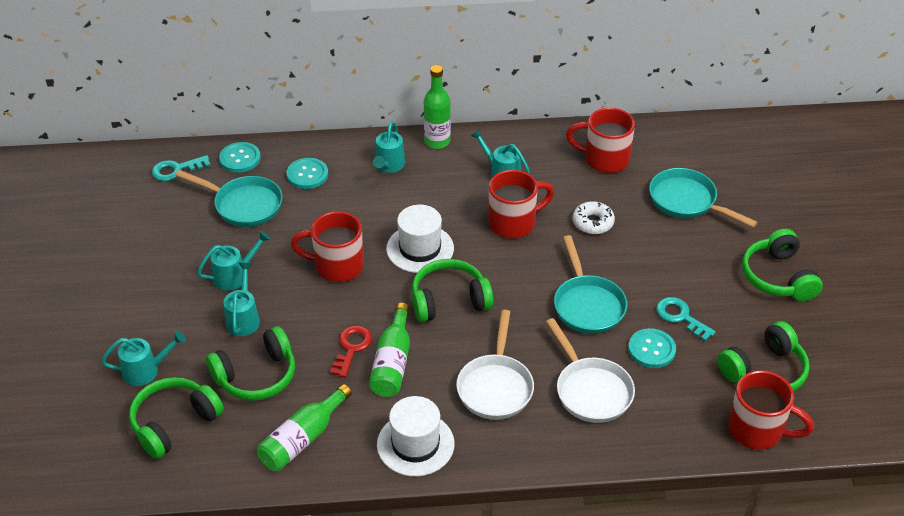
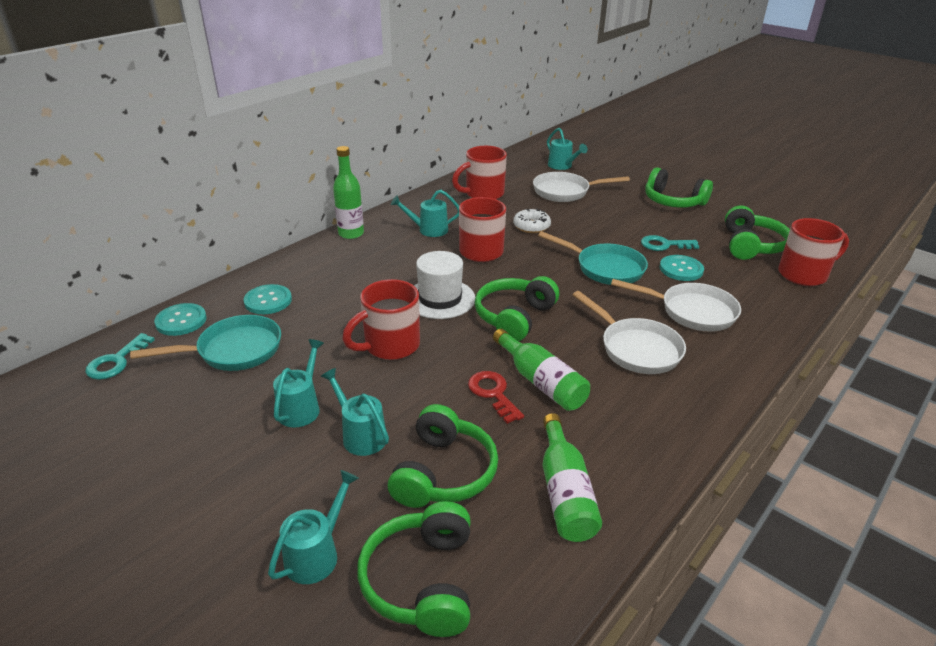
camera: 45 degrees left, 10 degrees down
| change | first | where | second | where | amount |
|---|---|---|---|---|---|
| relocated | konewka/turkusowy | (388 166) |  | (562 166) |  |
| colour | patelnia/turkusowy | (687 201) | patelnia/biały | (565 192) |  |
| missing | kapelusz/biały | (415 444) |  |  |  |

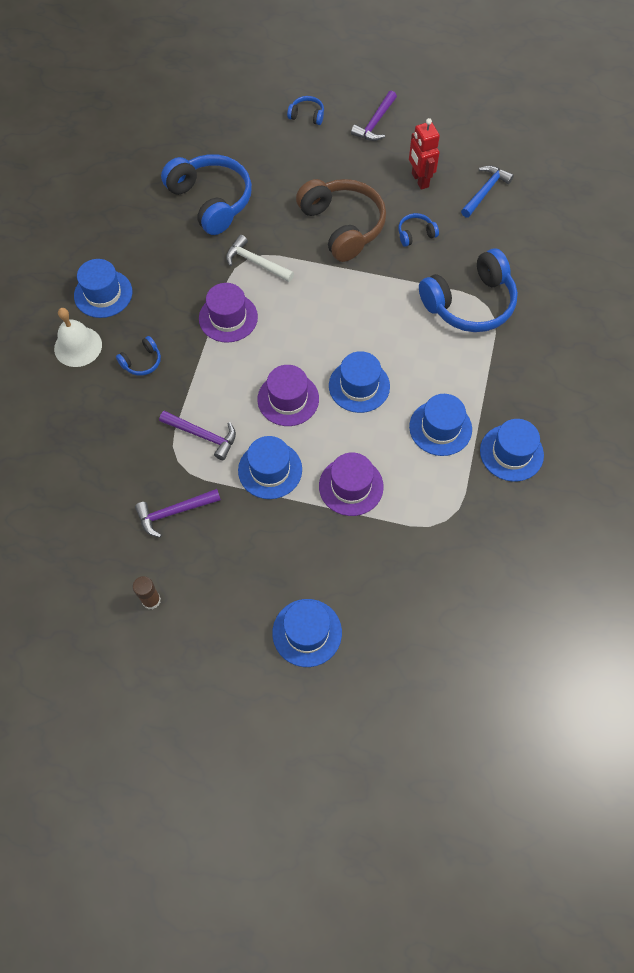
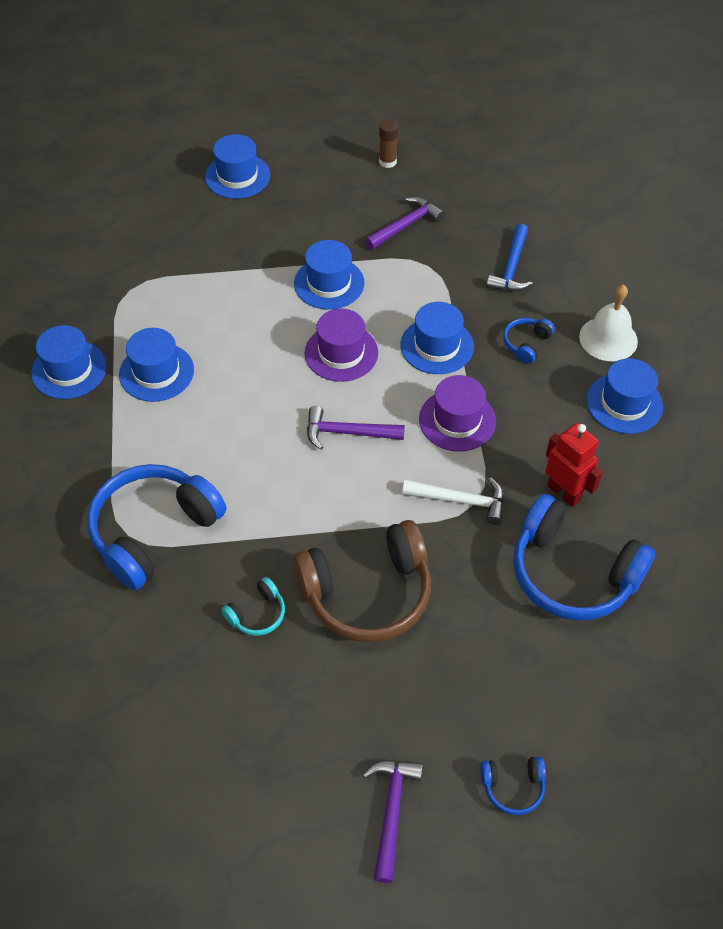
camera: 160 degrees right, 10 degrees down
| change | first | where | second | where | amount |
|---|---|---|---|---|---|
| relocated | robot/czerwony | (419 180) |  | (564 492) |  |
| relocated | młotek/niebieski | (485 191) |  | (511 267) |  |
| spun | słuchawki/brązowy | (342 226) |  | (367 593) | 60 degrees counterclockwise |
| colour | słuchawki/niebieski | (415 234) | słuchawki/turkusowy | (257 614) |  |
| relocated | kapelusz/niebieski | (359 386) |  | (437 346) |  |
| relocated | młotek/fioletowy | (202 435) |  | (348 433) |  |
| missing | kapelusz/fioletowy | (351 486) |  |  |  |

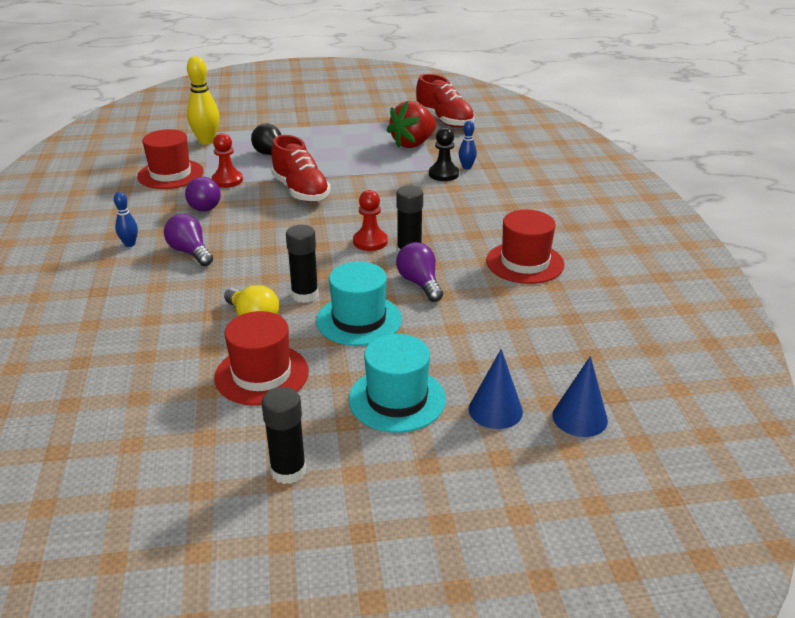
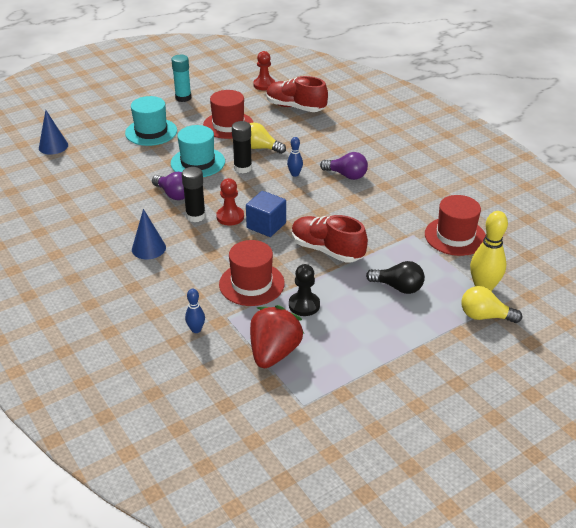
camera: 155 degrees right, 5 degrees up
| change | first | where | second | where | amount |
|---|---|---|---|---|---|
| relocated | but/czerwony | (444 121) |  | (295 107) |  |
| relocated | pionek/czarny | (443 174) |  | (304 305) |  |
| relocated | pionek/czerwony | (227 180) |  | (264 85) |  |
| missing | żarówka/fioletowy | (202 205) |  |  |  |
| relocated | kręgiel/niebieski | (129 244) |  | (295 174) |  |
| relocated | kapelusz/czerwony | (525 263) |  | (251 284) |  |
| relocated | stożek/niebieski | (495 410) |  | (148 248) |  |
| colour | klej w sztyfcie/czarny | (288 471) | klej w sztyfcie/turkusowy | (183 98) |  |
| appeared |  |  | sześcian/niebieski | (266 225) |  |
| appeared |  |  | żarówka/żółty | (485 316) |  |

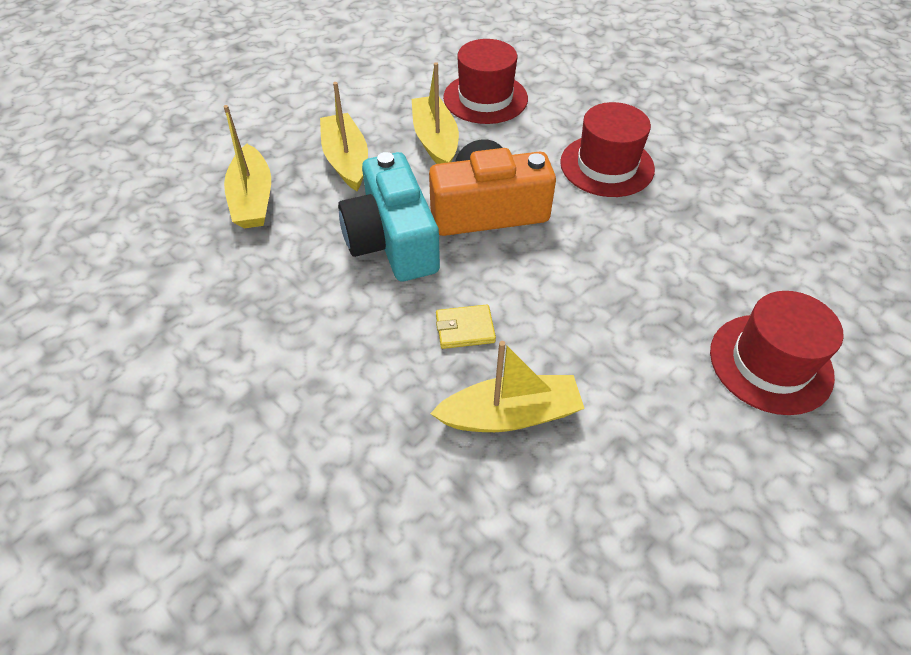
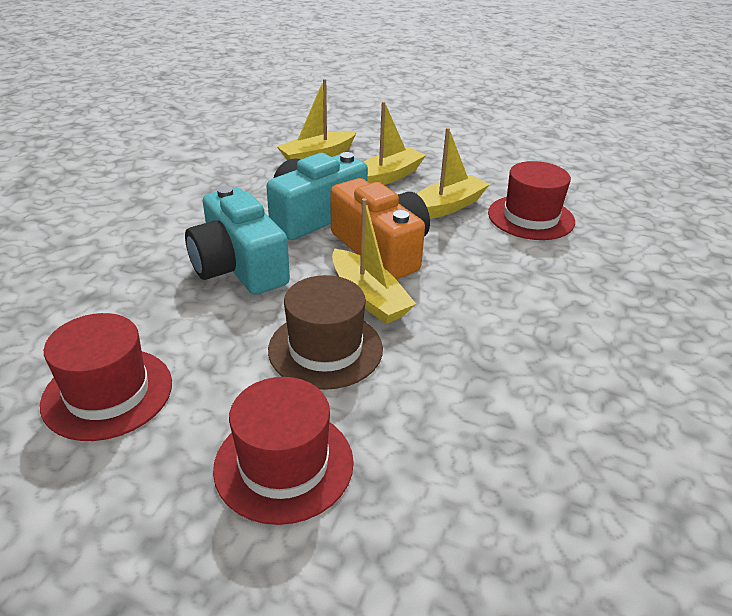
camera: 65 degrees right, 15 degrees down
| change | first | where | second | where | amount |
|---|---|---|---|---|---|
| relocated | kapelusz/czerwony | (607 165) |  | (108 393) |  |
| exchanged | portfel/żółty | (465 329) | aparat fotograficzny/turkusowy | (239 266) |  |
| relocated | łódka/żółty | (510 414) |  | (368 297) |  |
| appeared |  |  | kapelusz/brązowy | (325 349) |  |

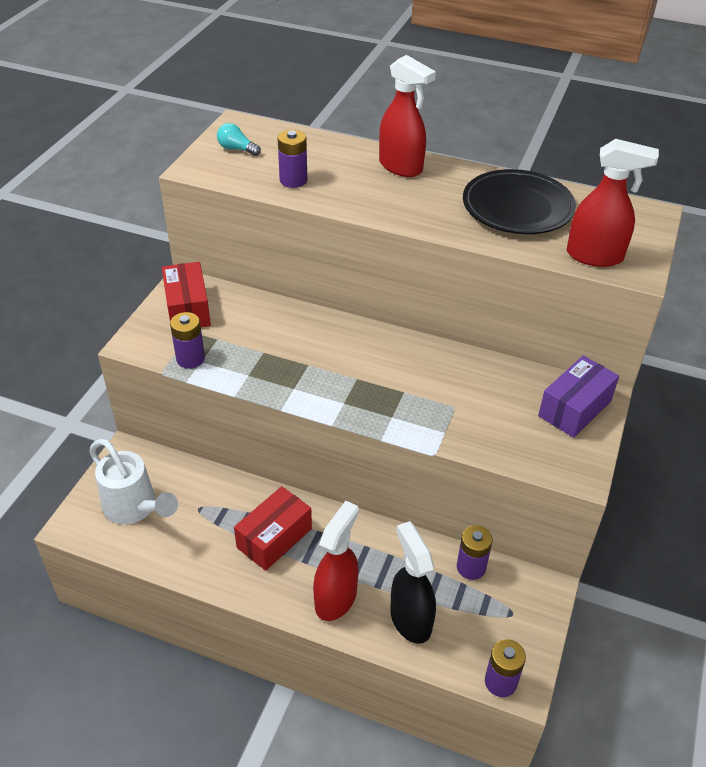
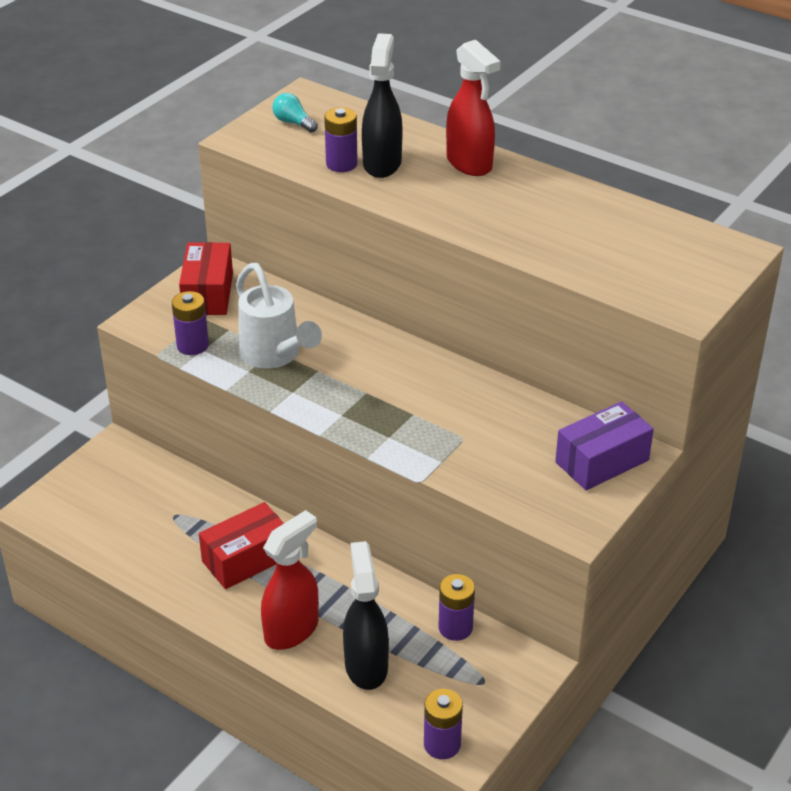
camera: 15 degrees right, 5 degrees down
| change | first | where | second | where | amount |
|---|---|---|---|---|---|
| missing | spryskiwacz/czerwony | (595 256) |  |  |  |
| missing | talerz/czarny | (517 207) |  |  |  |
| relocated | konewka/biały | (135 509) |  | (275 356) |  |
| appeared |  |  | spryskiwacz/czarny | (382 163) |  |

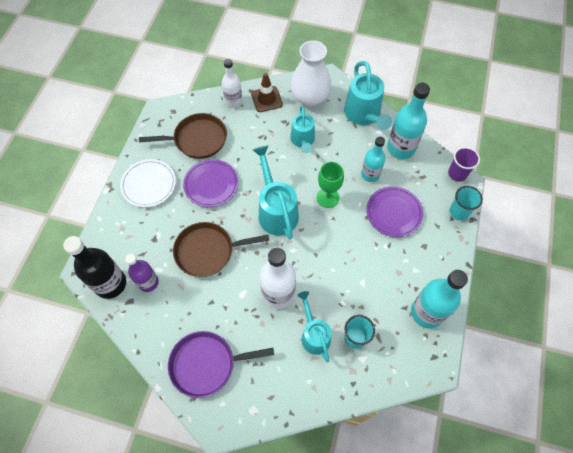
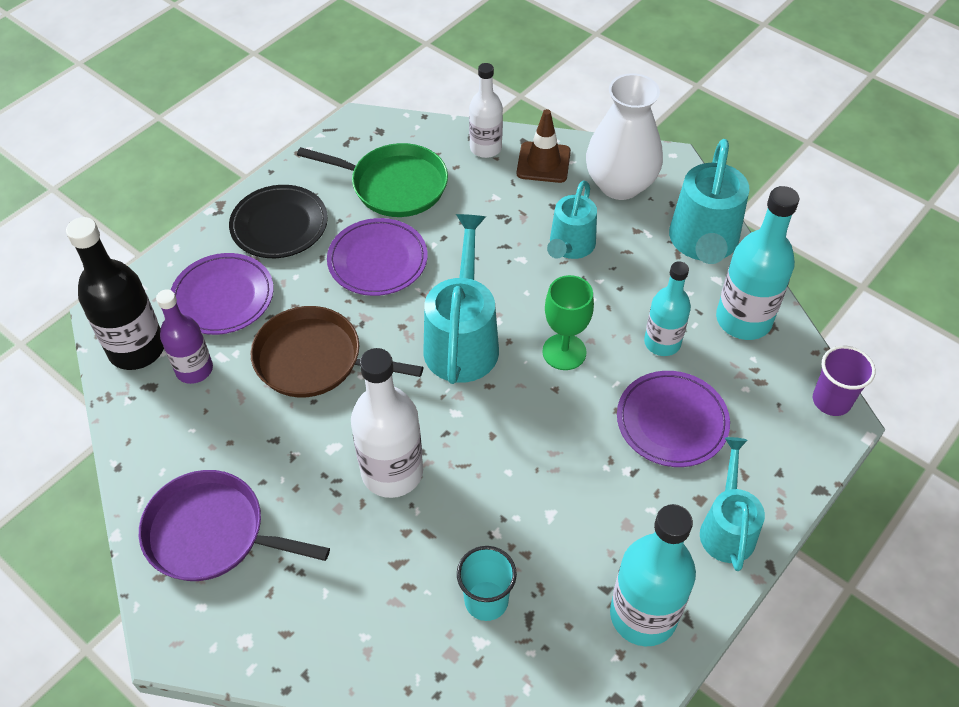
camera: 25 degrees right, 10 degrees down
| change | first | where | second | where | amount |
|---|---|---|---|---|---|
| colour | patelnia/brązowy | (197 139) | patelnia/zielony | (394 185) |  |
| colour | talerz/biały | (149 184) | talerz/czarny | (279 225) |  |
| missing | szklanka/turkusowy | (459 212) |  |  |  |
| relocated | konewka/turkusowy | (314 334) |  | (727 527) |  |
| appeared |  |  | talerz/fioletowy | (223 297) |  |

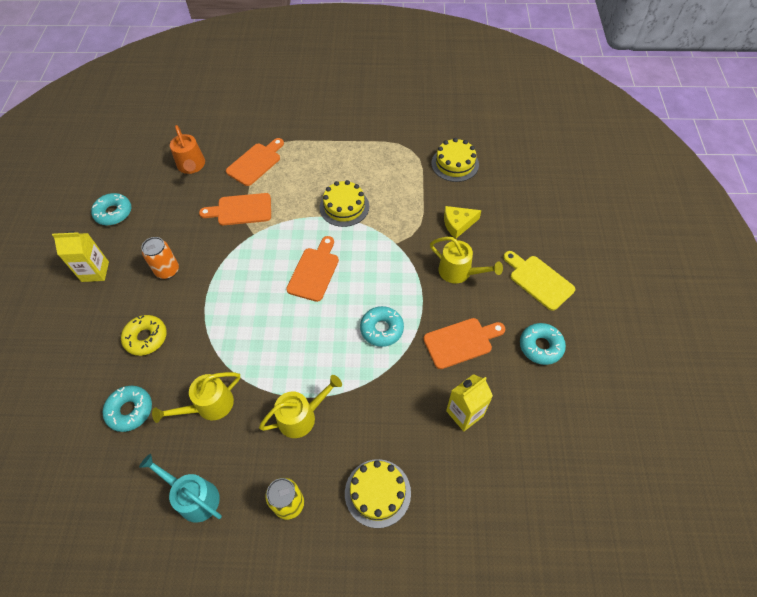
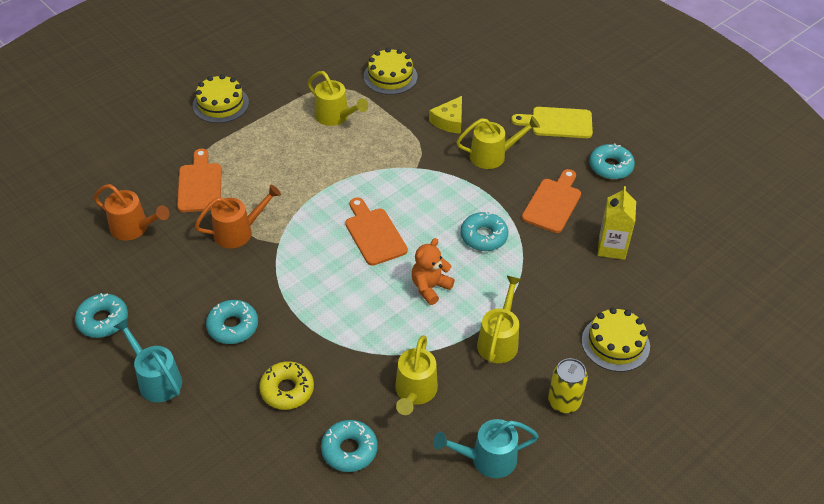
camera: 45 degrees left, 10 degrees down
| change | first | where | second | where | amount |
|---|---|---|---|---|---|
| relocated | tort/żółty | (344 207) |  | (220 104) |  |
| exchanged | deska do krojenia/pomarańczowy | (241 210) | konewka/pomarańczowy | (239 232) |  |
| exchanged | karton mleka/żółty | (95 271) | konewka/turkusowy | (156 379) |  |
| exchanged | puszka/pomarańczowy | (167 270) | donut/turkusowy | (233 326) |  |
| appeared |  |  | konewka/żółty | (335 117) |  |
| appeared |  |  | miś/pomarańczowy | (430 287) |  |

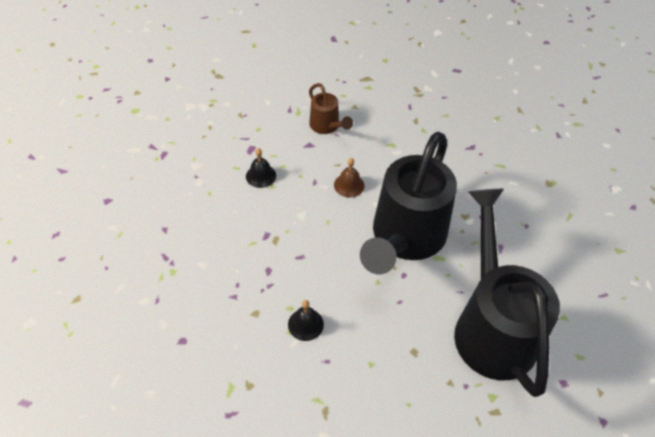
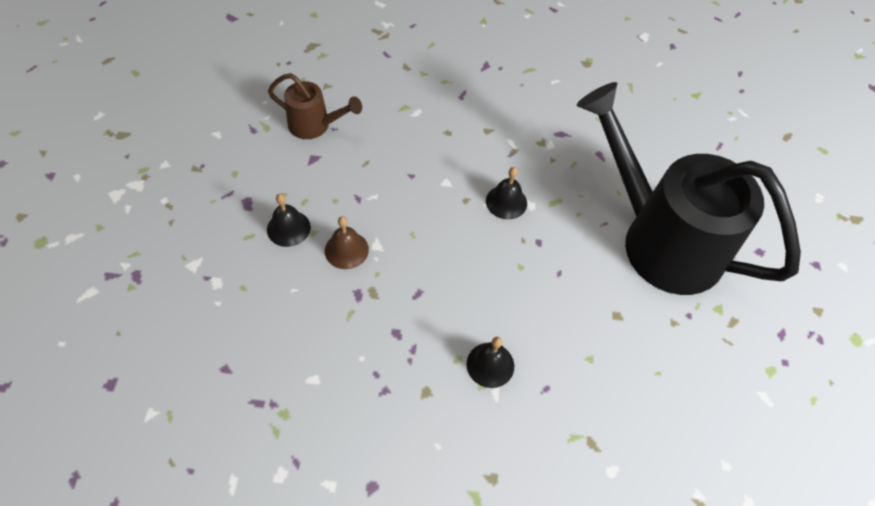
camera: 40 degrees left, 5 degrees up
| change | first | where | second | where | amount |
|---|---|---|---|---|---|
| exchanged | konewka/czarny | (405 238) | dzwonek/czarny | (506 202) |  |
| relocated | dzwonek/brązowy | (349 185) |  | (346 250) |  |

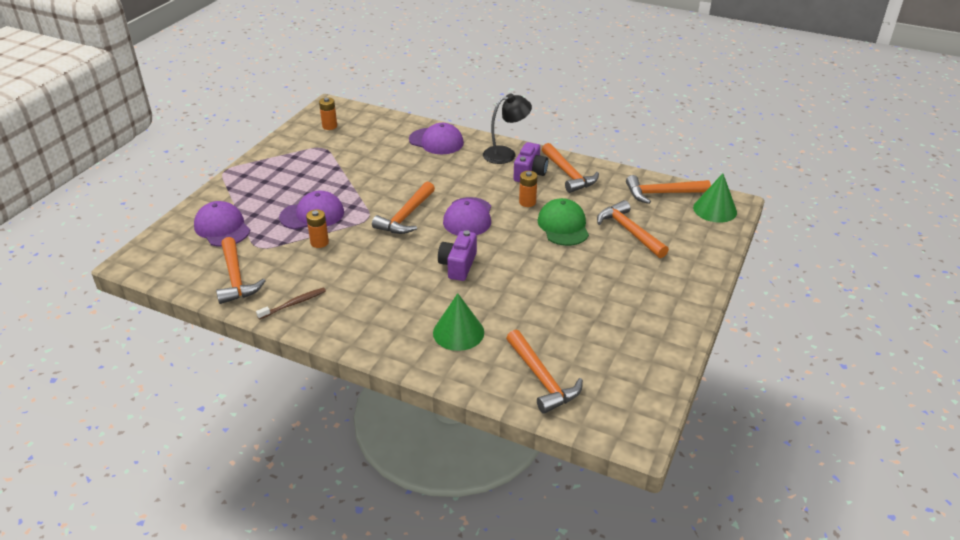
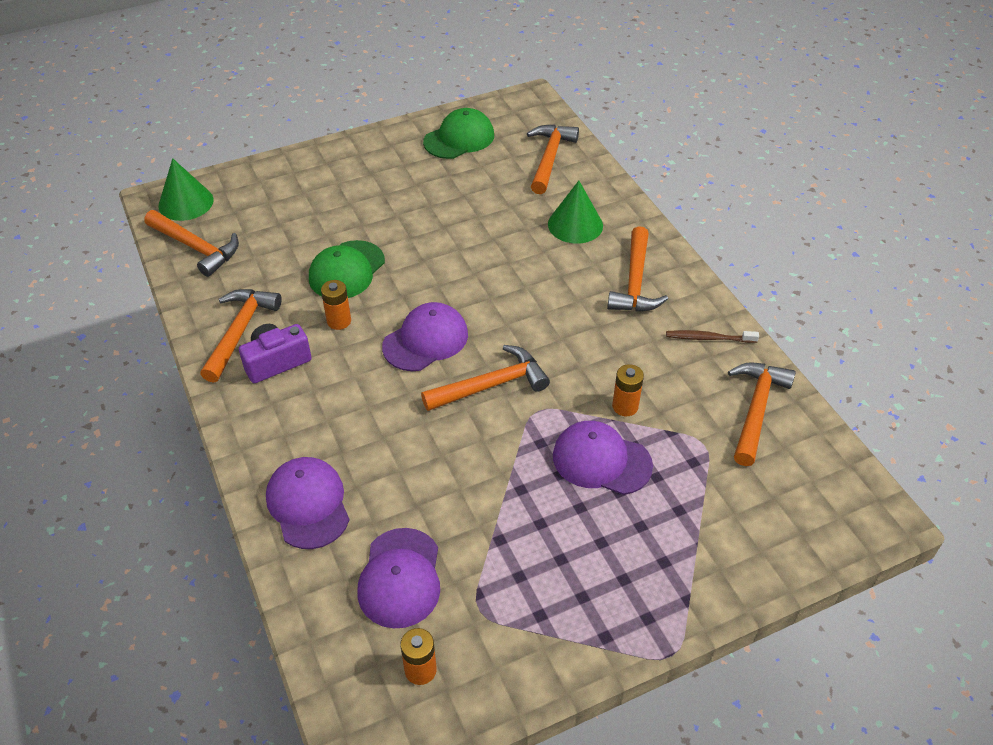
camera: 140 degrees left, 10 degrees up
| change | first | where | second | where | amount |
|---|---|---|---|---|---|
| missing | lampka/czarny | (506 154) |  |  |  |
| relocated | młotek/pomarańczowy | (629 231) |  | (635 282) |  |
| relocated | czapka/fioletowy | (222 228) |  | (400 578) |  |
| missing | aparat fotograficzny/fioletowy | (458 265) |  |  |  |
| appeared |  |  | czapka/zielony | (459 138) |  |

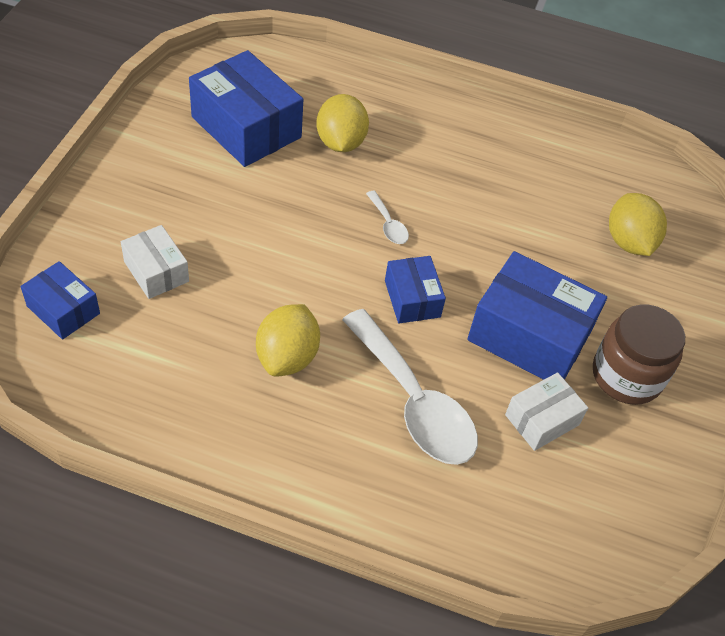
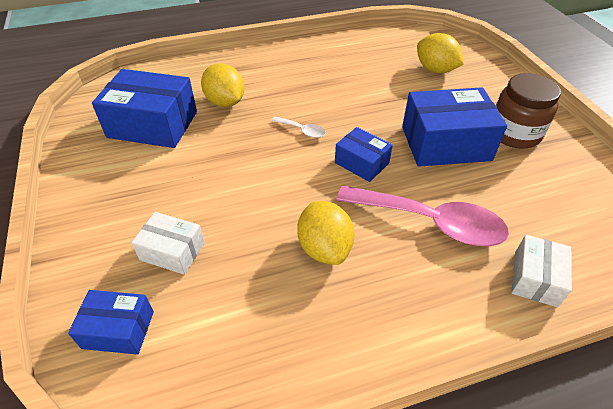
camera: 30 degrees left, 5 degrees down
| change | first | where | second | where | amount |
|---|---|---|---|---|---|
| colour | łyżka/biały | (414 402) | łyżka/różowy | (430 222) |  |
| relocated | pudełko/biały | (542 420) |  | (535 278) |  |

